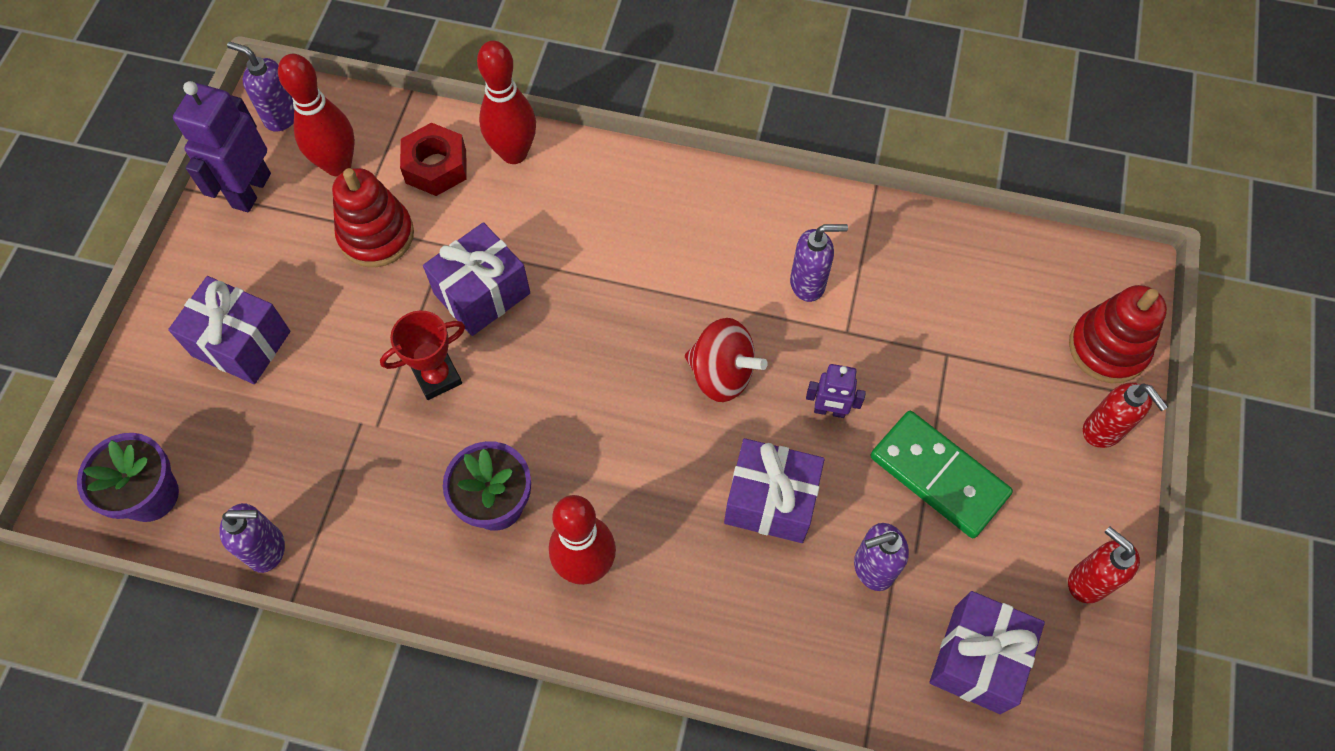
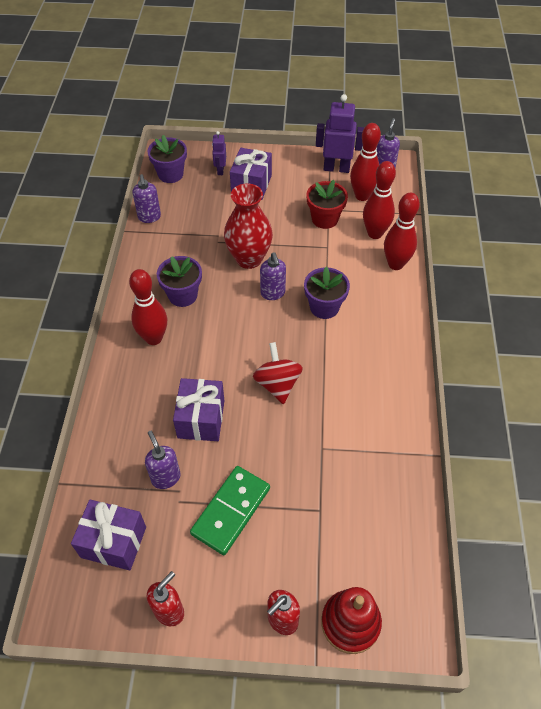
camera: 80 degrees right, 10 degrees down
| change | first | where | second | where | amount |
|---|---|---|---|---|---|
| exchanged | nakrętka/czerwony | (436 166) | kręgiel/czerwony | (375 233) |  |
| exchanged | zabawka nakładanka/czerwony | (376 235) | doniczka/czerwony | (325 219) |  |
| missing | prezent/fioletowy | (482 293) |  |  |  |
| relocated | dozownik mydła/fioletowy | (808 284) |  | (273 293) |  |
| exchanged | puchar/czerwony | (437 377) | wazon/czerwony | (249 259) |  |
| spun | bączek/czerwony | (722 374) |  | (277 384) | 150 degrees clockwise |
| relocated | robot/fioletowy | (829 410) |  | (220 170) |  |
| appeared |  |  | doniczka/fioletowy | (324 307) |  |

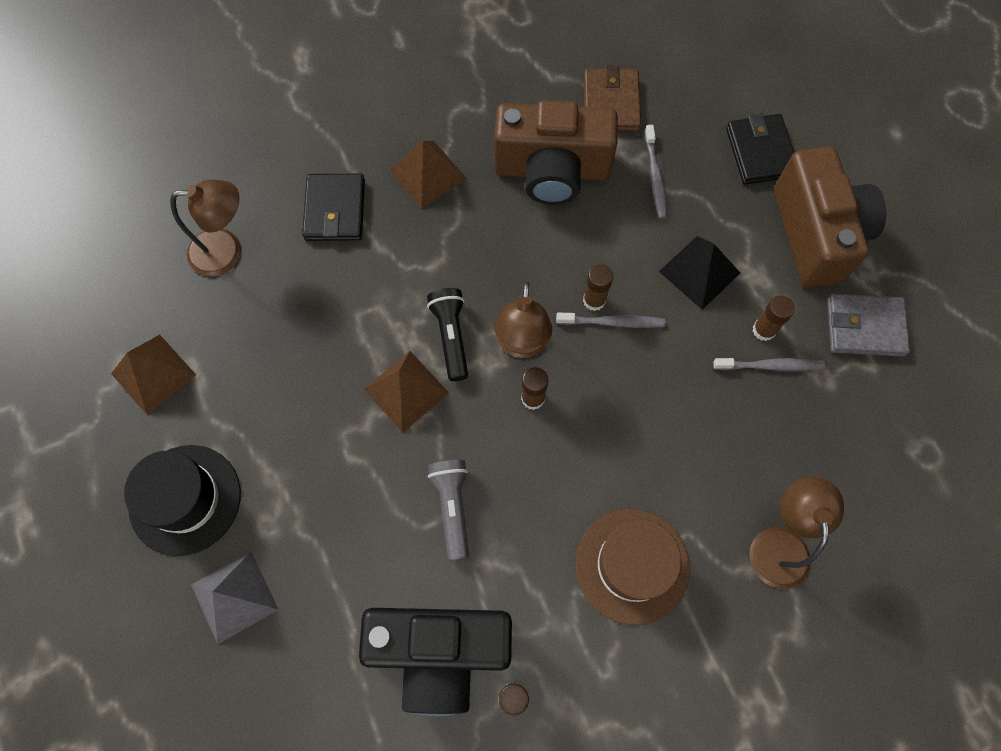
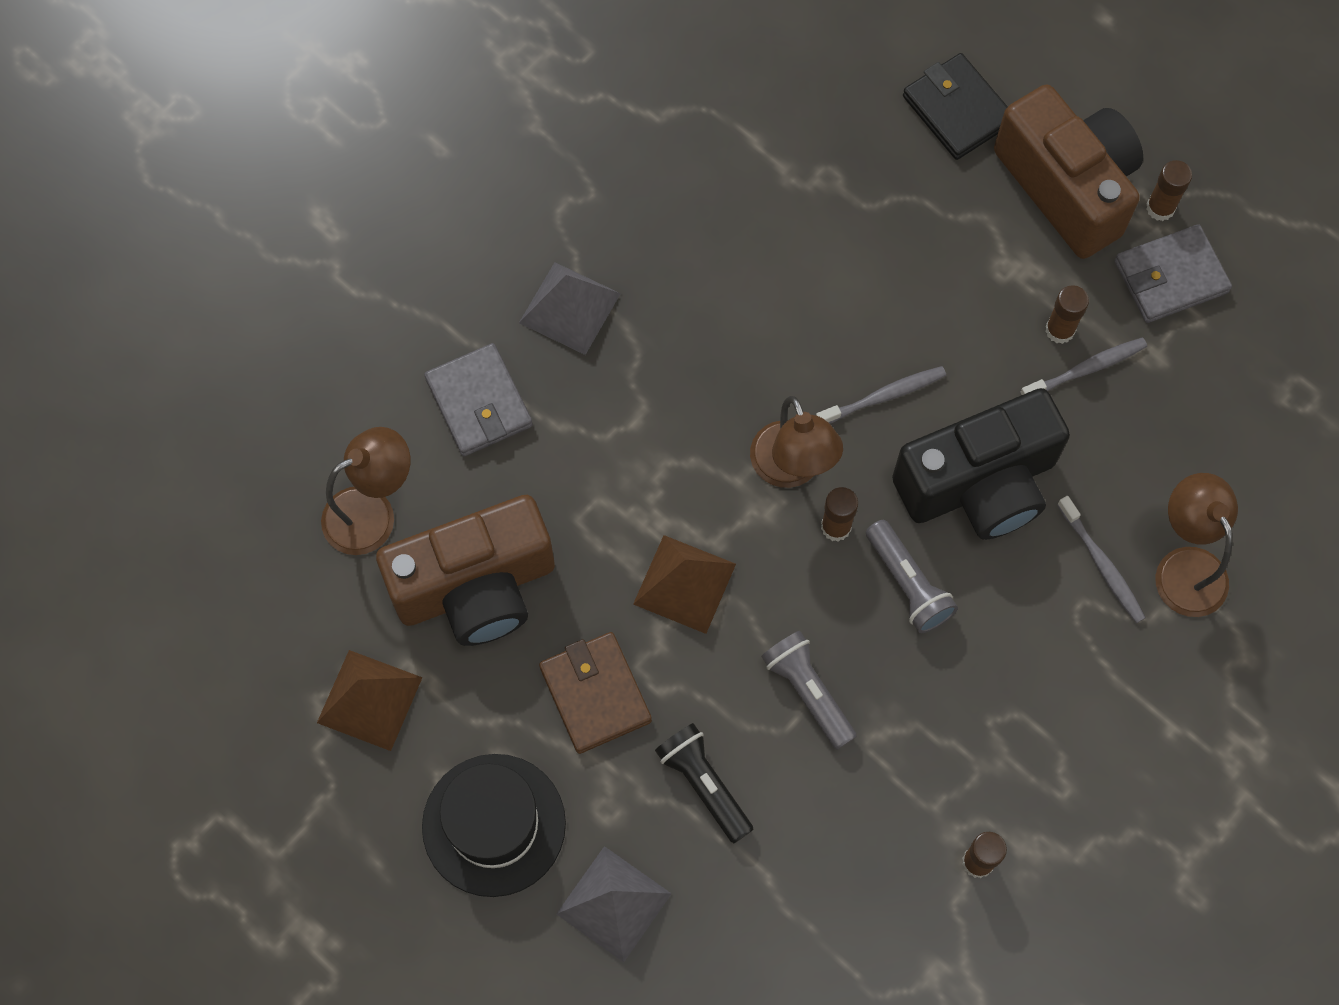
camera: 25 degrees left, 0 degrees up
| change | first | where | second | where | amount |
|---|---|---|---|---|---|
| relocated | portfel/brązowy | (611 103) |  | (595 694) |  |
| relocated | aparat fotograficzny/brązowy | (552 171) |  | (476 587) |  |
| relocated | szczoteczka do zębów/szary | (655 176) |  | (1101 564) |  |
| colour | piramida/brązowy | (428 174) | piramida/szary | (570 308) |  |
| colour | portfel/czarny | (335 210) | portfel/szary | (479 403) |  |
| missing | piramida/czarny | (699 272) |  |  |  |
| relocated | klej w sztyfcie/brązowy | (594 300) |  | (1160 208) |  |
| relocated | latarka/czarny | (451 336) |  | (704 784) |  |
| missing | kapelusz/brązowy | (632 565) |  |  |  |
| relocated | aparat fotograficzny/czarny | (440 653) |  | (979 484) |  |
| appeared |  |  | latarka/szary | (907 584) |  |

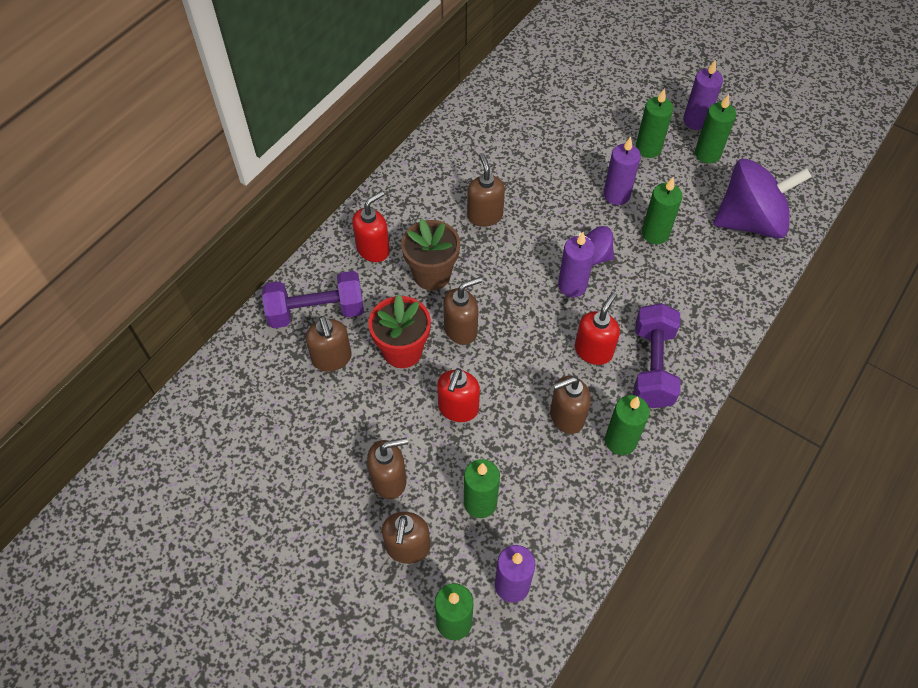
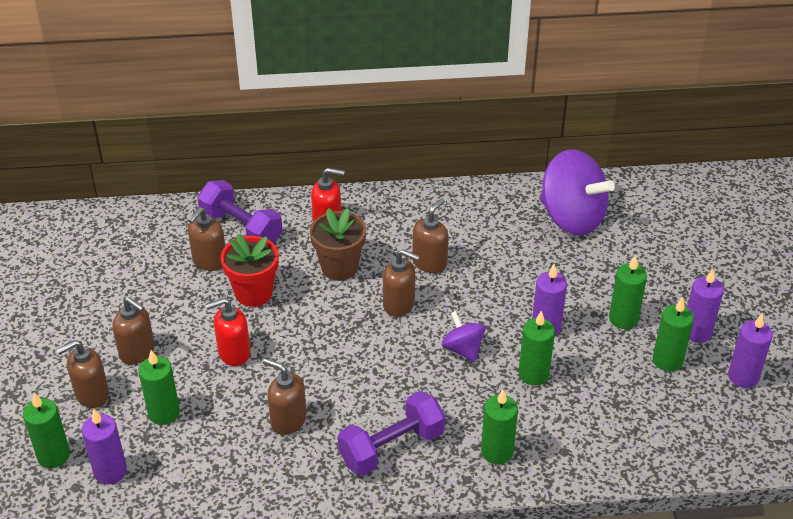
camera: 50 degrees right, 15 degrees down
| change | first | where | second | where | amount |
|---|---|---|---|---|---|
| relocated | bączek/fioletowy | (750 221) |  | (571 218) |  |
| relocated | świeca/fioletowy | (572 286) |  | (743 376) |  |
| relocated | dozownik mydła/brązowy | (461 329) |  | (399 304) |  |
| missing | dozownik mydła/czerwony | (593 350) |  |  |  |
| relocated | świeca/zielony | (620 441) |  | (497 452) |  |

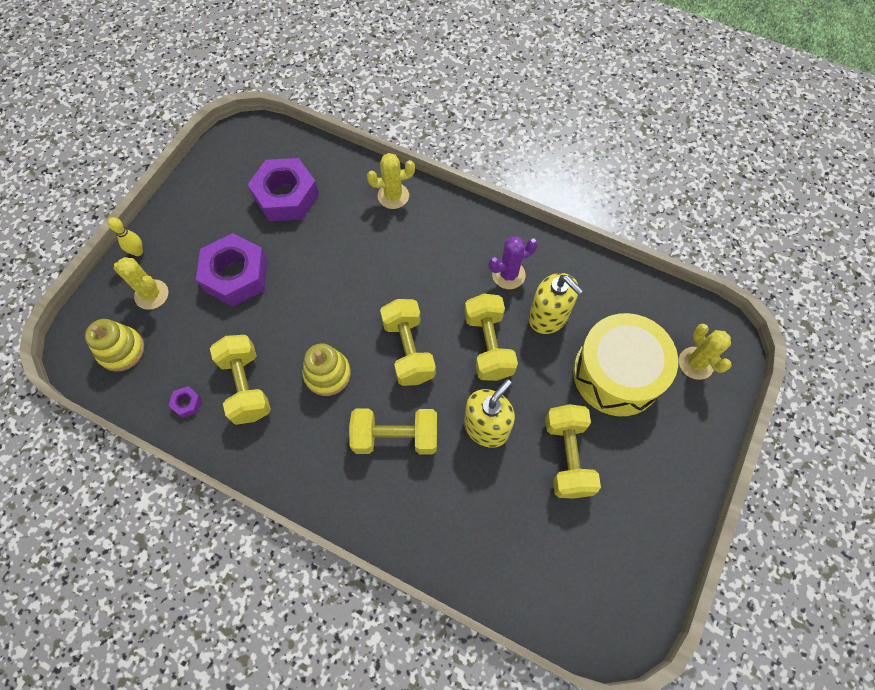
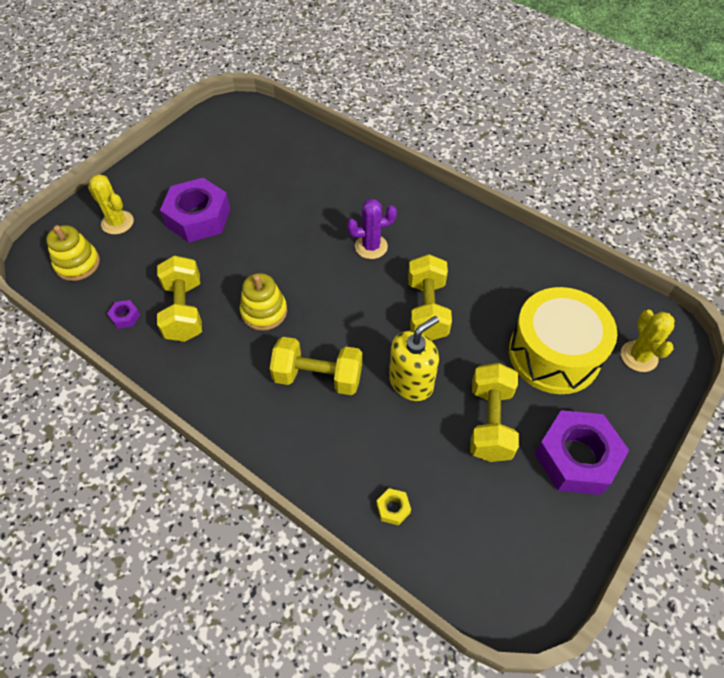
camera: 10 degrees right, 10 degrees down
| change | first | where | second | where | amount |
|---|---|---|---|---|---|
| missing | kaktus/żółty | (393 196) |  |  |  |
| relocated | nakrętka/fioletowy | (286 196) |  | (576 457) |  |
| missing | kręgiel/żółty | (138 252) |  |  |  |
| relocated | kaktus/fioletowy | (508 275) |  | (371 246) |  |
| missing | dozownik mydła/żółty | (548 317) |  |  |  |
| missing | hantel/żółty | (408 350) |  |  |  |
| appeared |  |  | nakrętka/żółty | (393 508) |  |

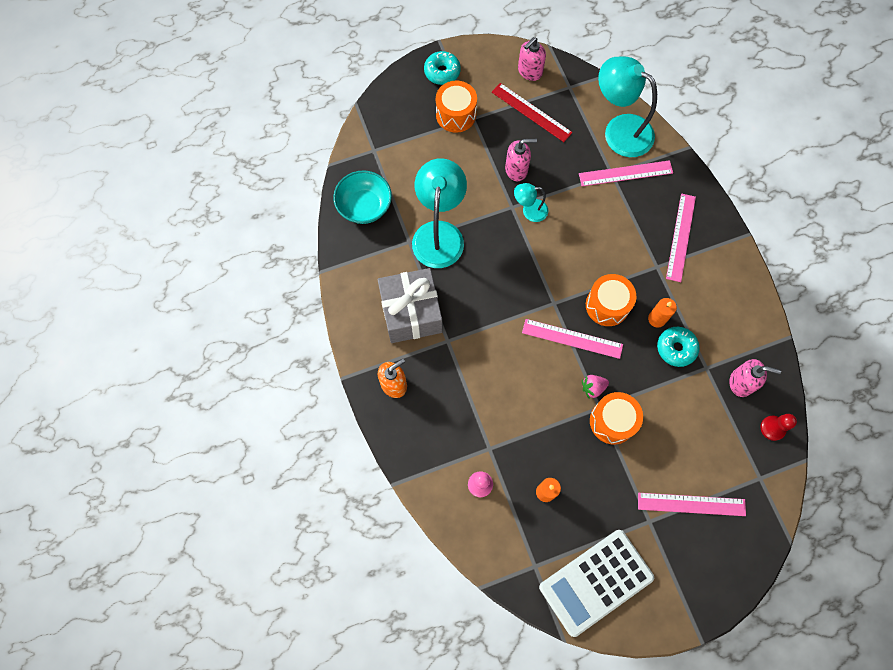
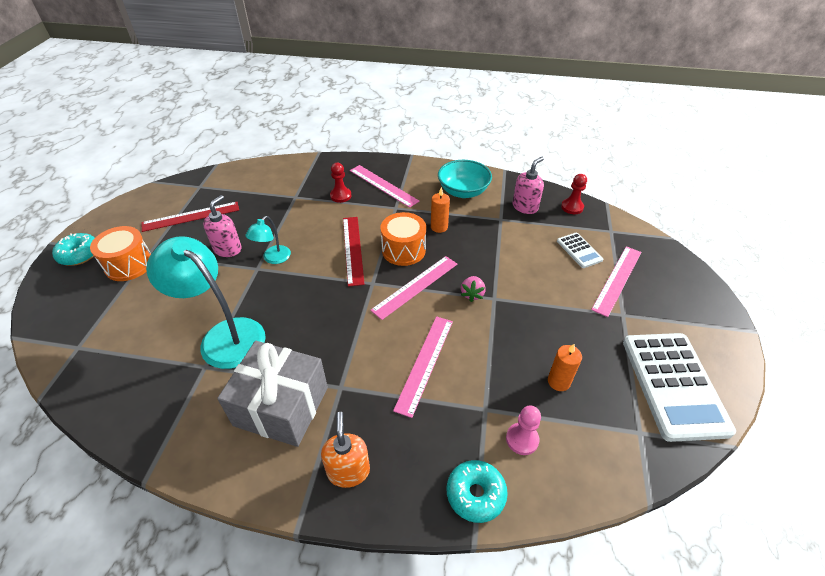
camera: 60 degrees left, 25 degrees down
| change | first | where | second | where | amount |
|---|---|---|---|---|---|
| missing | dozownik mydła/różowy | (529 71) |  |  |  |
| missing | lampka/turkusowy | (619 130) |  |  |  |
| relocated | linijka/różowy | (625 173) |  | (425 363) |  |
| relocated | miska/turkusowy | (364 206) |  | (463 191) |  |
| relocated | donut/turkusowy | (676 348) |  | (475 494) |  |
| missing | bęben/pomarańczowy | (612 421) |  |  |  |
| appeared |  |  | pionek/czerwony | (340 196) |  |
| appeared |  |  | linijka/czerwony | (353 249) |  |
| appeared |  |  | kalkulator/biały | (579 250) |  |

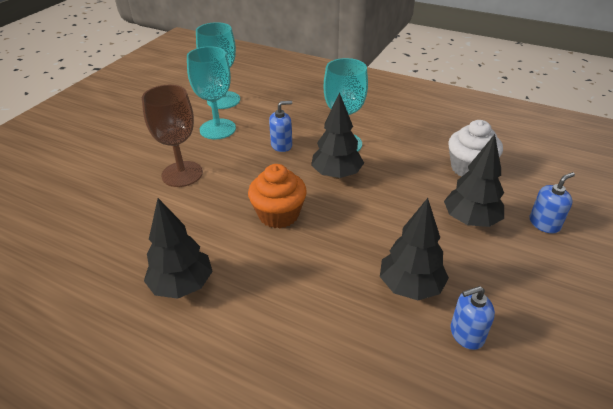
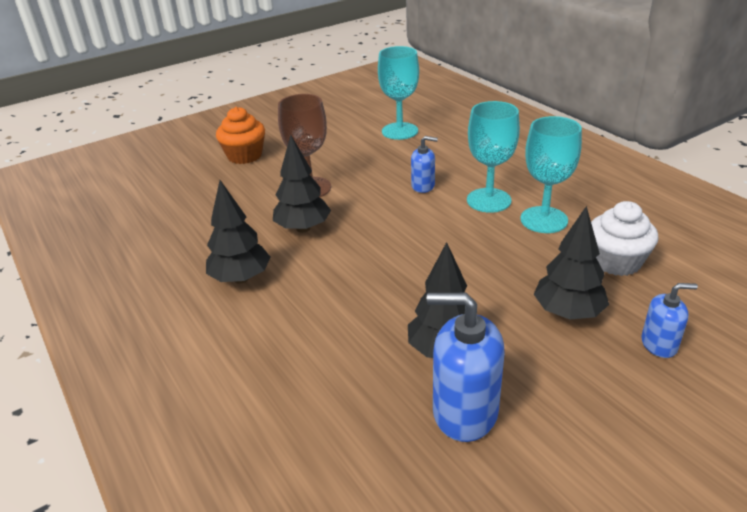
camera: 30 degrees right, 5 degrees down
| change | first | where | second | where | amount |
|---|---|---|---|---|---|
| relocated | kielich/turkusowy | (217 129) |  | (544 220) |  |
| relocated | drzewko/czarny | (336 174) |  | (303 228) |  |
| relocated | muffinka/pomarańczowy | (278 214) |  | (244 156) |  |
| size | dozownik mydła/niebieski | (466 334) |  | (464 412) | x1.78 |

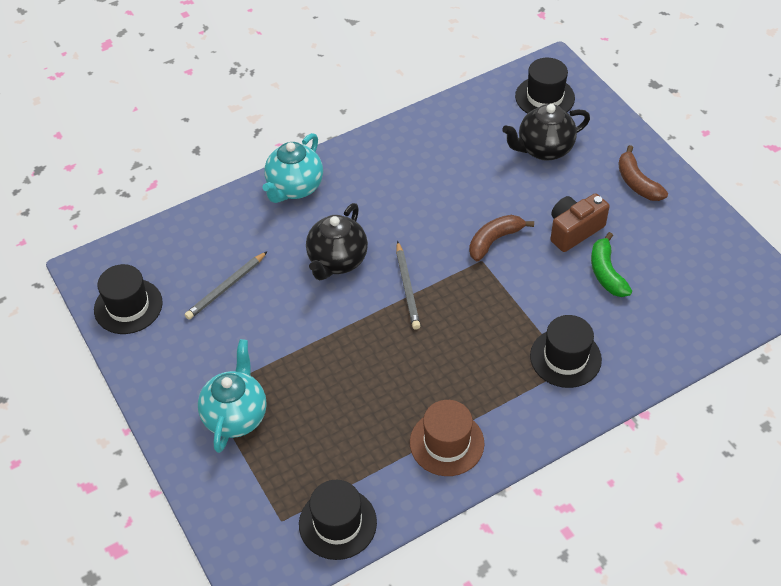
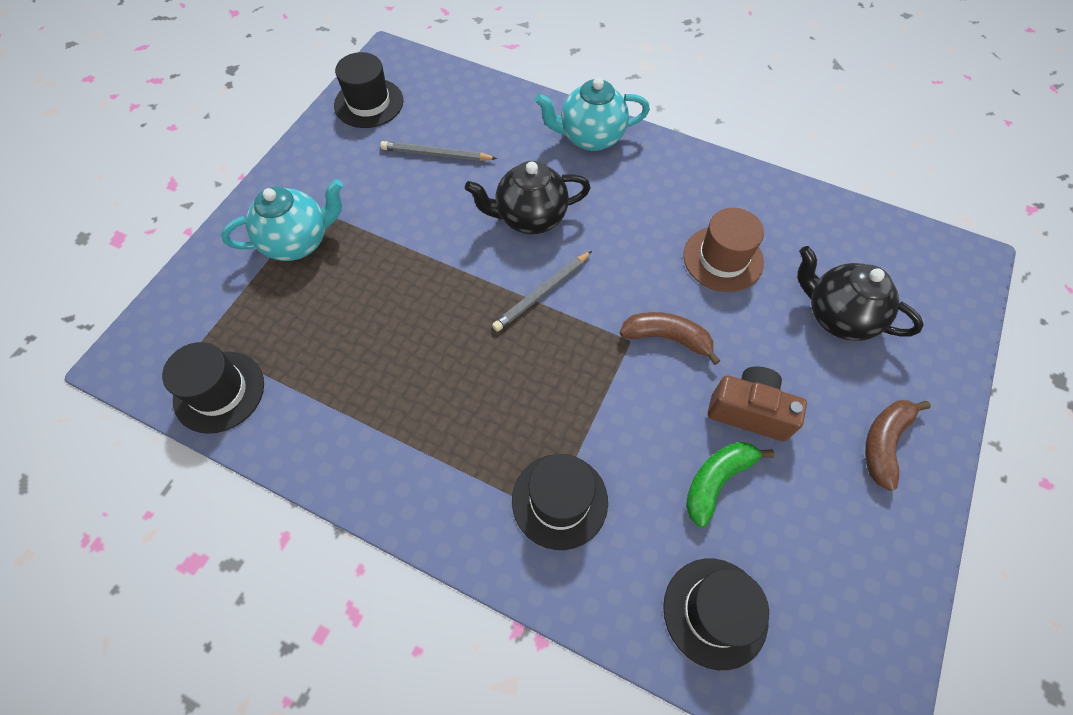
camera: 55 degrees right, 10 degrees up
| change | first | where | second | where | amount |
|---|---|---|---|---|---|
| relocated | kapelusz/czarny | (544 97) |  | (715 612) |  |
| relocated | kapelusz/brązowy | (446 443) |  | (723 259) |  |

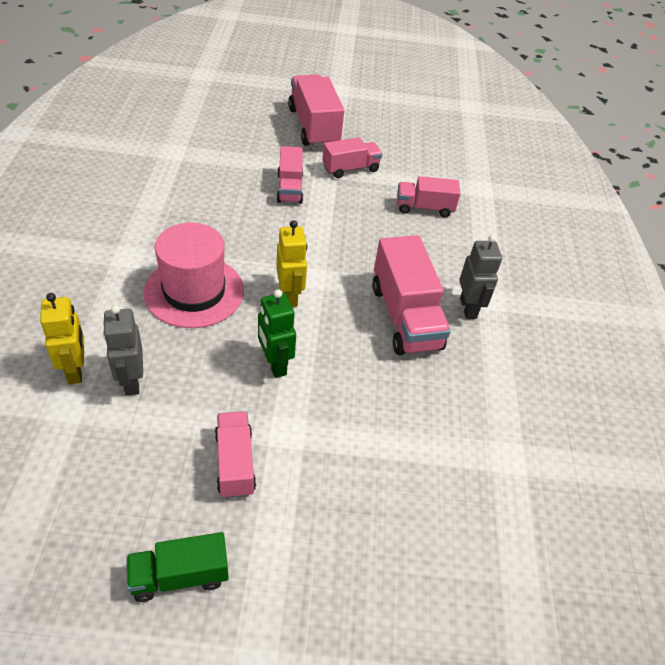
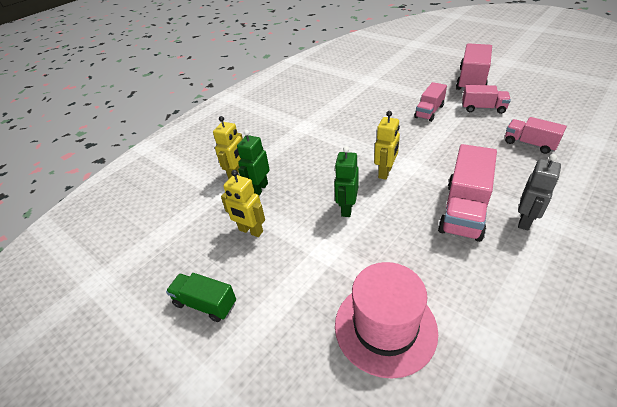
camera: 45 degrees right, 5 degrees down
| change | first | where | second | where | amount |
|---|---|---|---|---|---|
| relocated | kapelusz/różowy | (194 291) |  | (385 327) |  |
| colour | robot/szary | (131 381) | robot/zielony | (259 189) |  |
| missing | ciężarówka/różowy | (235 463) |  |  |  |
| appeared |  |  | robot/żółty | (250 231) |  |

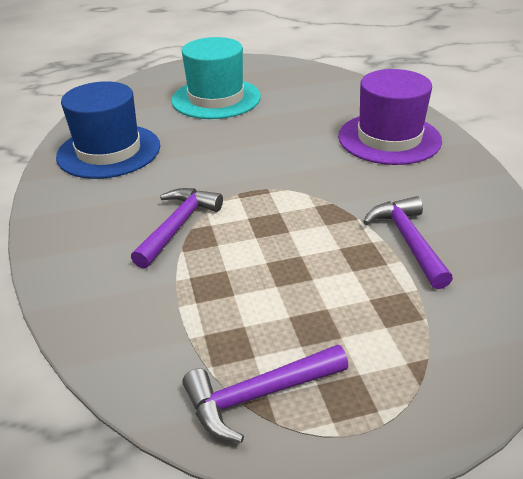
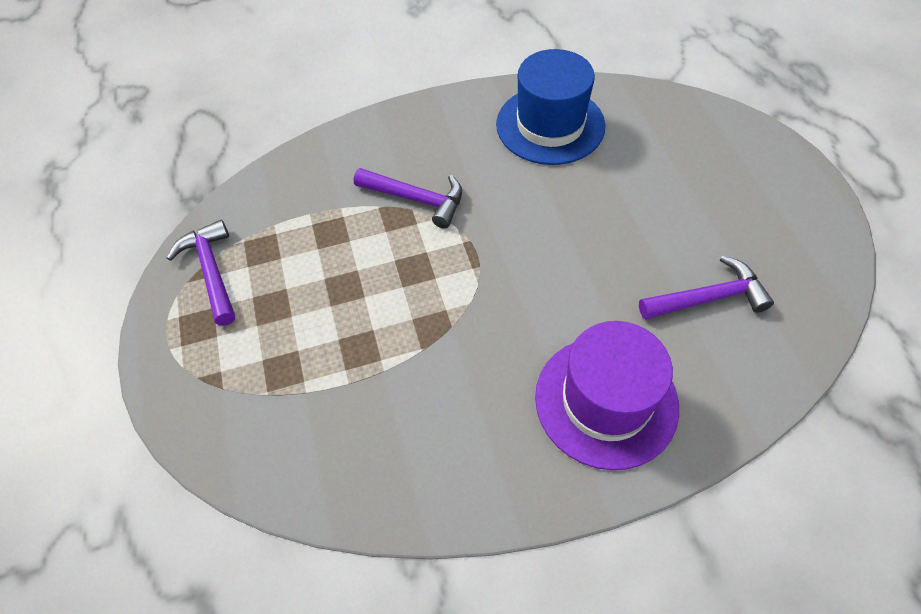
camera: 90 degrees right, 20 degrees up
| change | first | where | second | where | amount |
|---|---|---|---|---|---|
| missing | kapelusz/turkusowy | (216 98) |  |  |  |
| relocated | młotek/fioletowy | (408 241) |  | (708 298) |  |

